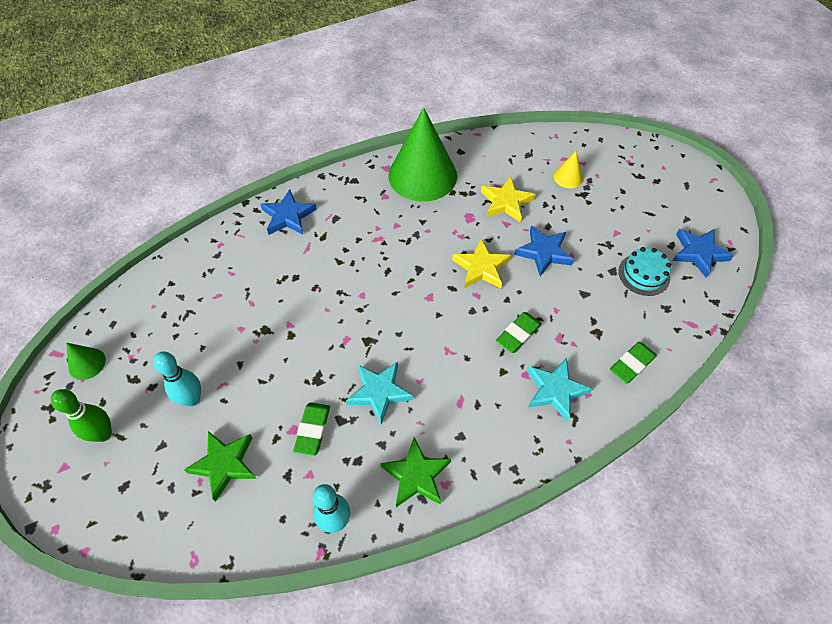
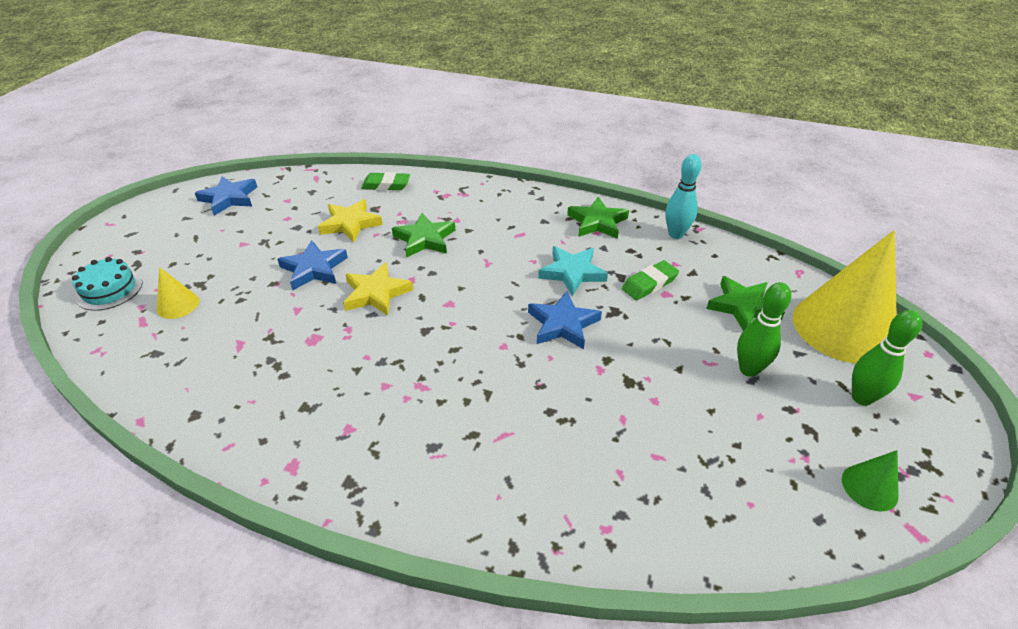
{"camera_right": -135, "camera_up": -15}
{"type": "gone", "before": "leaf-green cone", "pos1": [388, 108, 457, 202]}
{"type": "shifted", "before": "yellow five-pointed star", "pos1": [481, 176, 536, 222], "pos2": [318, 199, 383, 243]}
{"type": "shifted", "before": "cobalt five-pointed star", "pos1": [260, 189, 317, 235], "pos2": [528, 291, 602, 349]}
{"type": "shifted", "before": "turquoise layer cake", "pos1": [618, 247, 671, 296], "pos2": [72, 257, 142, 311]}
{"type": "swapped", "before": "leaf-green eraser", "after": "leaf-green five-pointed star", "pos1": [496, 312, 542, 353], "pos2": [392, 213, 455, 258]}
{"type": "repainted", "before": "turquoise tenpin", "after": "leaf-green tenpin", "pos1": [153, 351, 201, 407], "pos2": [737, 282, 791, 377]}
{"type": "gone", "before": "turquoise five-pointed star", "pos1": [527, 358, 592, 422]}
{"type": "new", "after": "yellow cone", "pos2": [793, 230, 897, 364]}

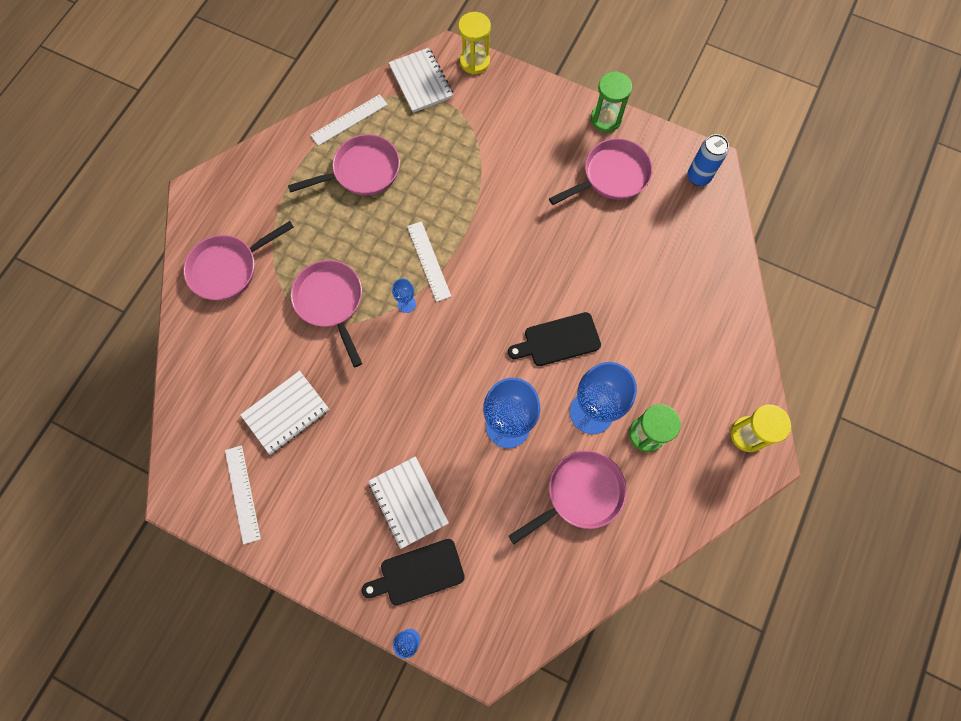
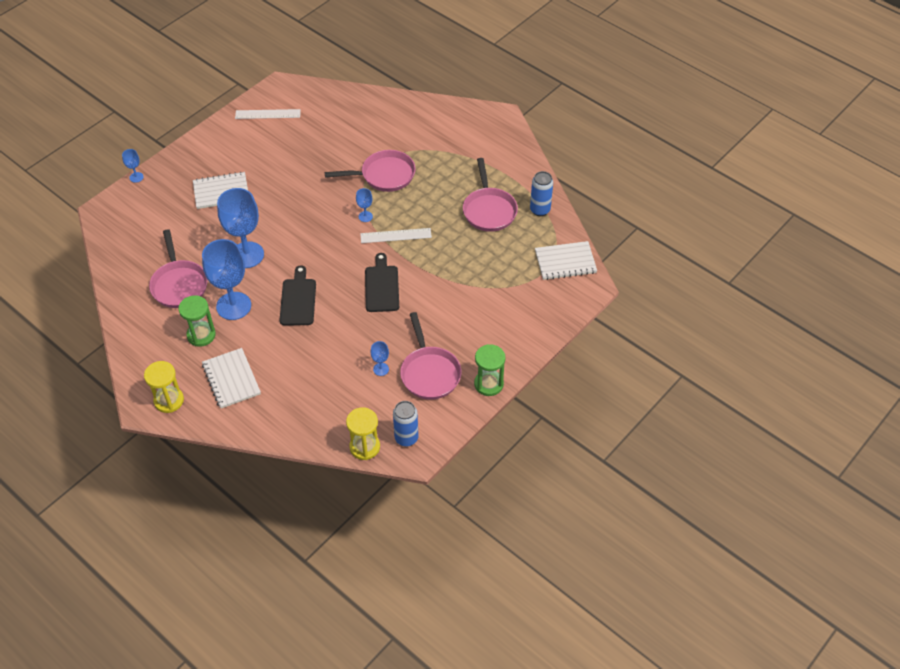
{"camera_right": 105, "camera_up": -20}
{"type": "shifted", "before": "yellow sand timer", "pos1": [458, 12, 491, 74], "pos2": [346, 407, 380, 460]}
{"type": "swapped", "before": "snow-white ruler", "after": "cobalt soda can", "pos1": [310, 94, 388, 146], "pos2": [530, 171, 553, 216]}
{"type": "gone", "before": "rosy frying pan", "pos1": [184, 221, 294, 301]}
{"type": "shifted", "before": "snow-white notepad", "pos1": [240, 371, 329, 455], "pos2": [202, 348, 261, 408]}
{"type": "shifted", "before": "black bread board", "pos1": [362, 539, 465, 605], "pos2": [365, 253, 399, 312]}
{"type": "new", "after": "cobalt chalice", "pos2": [371, 341, 389, 376]}

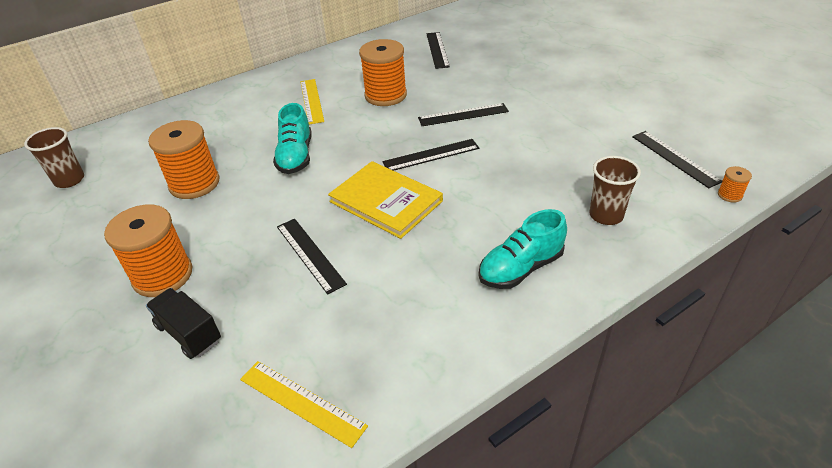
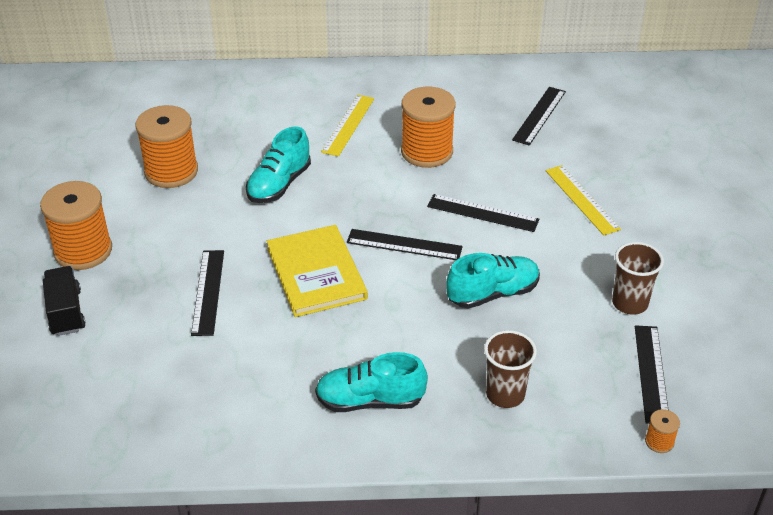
{"camera_right": 30, "camera_up": 0}
{"type": "shifted", "before": "russet cup", "pos1": [24, 127, 84, 188], "pos2": [612, 242, 664, 315]}
{"type": "shifted", "before": "yellow ruler", "pos1": [240, 361, 368, 448], "pos2": [546, 165, 621, 236]}
{"type": "new", "after": "turquoise sneaker", "pos2": [446, 253, 540, 309]}

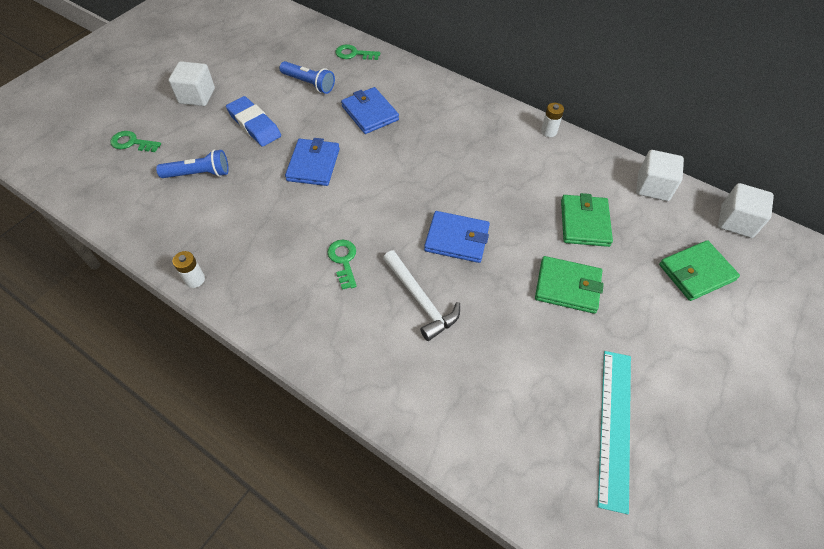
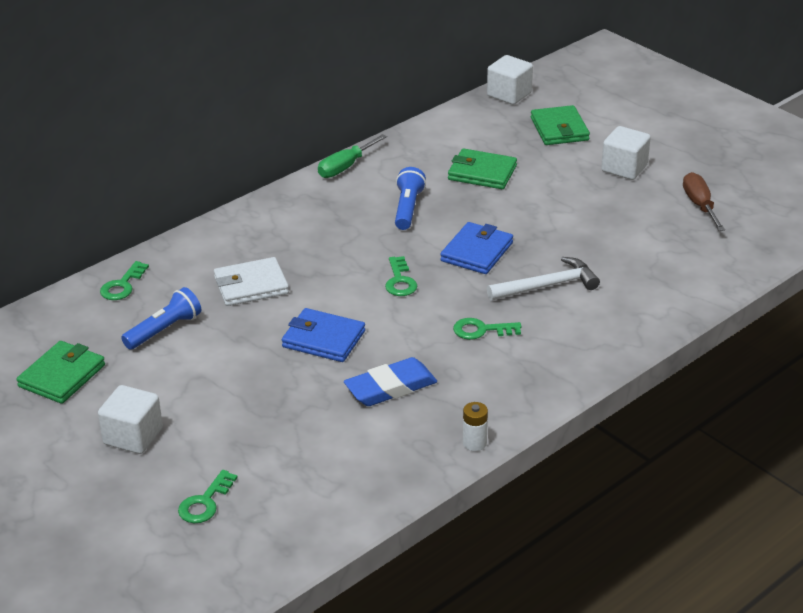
{"camera_right": -75, "camera_up": -20}
{"type": "repainted", "before": "cobalt billfold", "after": "snow-white billfold", "pos1": [341, 87, 399, 134], "pos2": [214, 257, 289, 306]}
{"type": "shifted", "before": "cobalt eraser", "pos1": [226, 96, 281, 147], "pos2": [344, 357, 437, 406]}
{"type": "swapped", "before": "snow-white AA battery", "after": "leaf-green hand screwdriver", "pos1": [541, 103, 564, 137], "pos2": [318, 134, 387, 178]}
{"type": "shifted", "before": "cobalt flashlight", "pos1": [156, 150, 229, 178], "pos2": [395, 167, 426, 230]}
{"type": "shifted", "before": "snow-white cube", "pos1": [636, 150, 684, 201], "pos2": [601, 126, 651, 180]}
{"type": "shifted", "before": "leaf-green billfold", "pos1": [535, 256, 604, 314], "pos2": [16, 341, 105, 404]}
{"type": "swapped", "before": "turquoise ruler", "after": "russet hand screwdriver", "pos1": [598, 351, 631, 514], "pos2": [683, 172, 725, 231]}
{"type": "new", "after": "leaf-green latchkey", "pos2": [385, 256, 417, 296]}

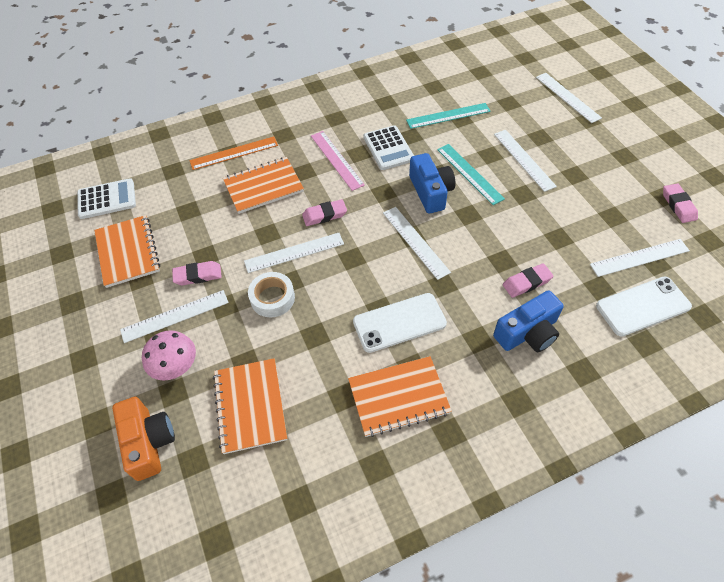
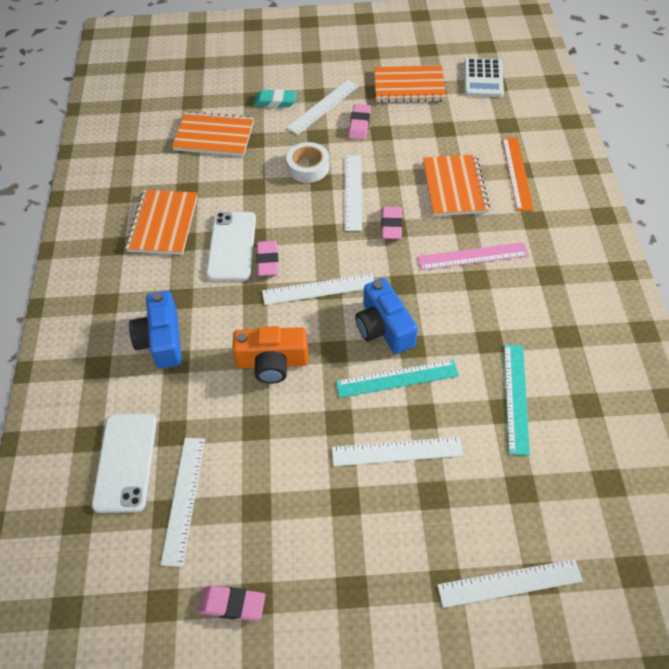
{"camera_right": 110, "camera_up": 0}
{"type": "gone", "before": "snow-white pocket calculator", "pos1": [363, 125, 414, 170]}
{"type": "rotated", "before": "cobalt compact camera", "pos1": [409, 153, 456, 214], "pos2": [355, 278, 418, 354], "turn": 60}
{"type": "shifted", "before": "rosy eraser", "pos1": [503, 263, 554, 298], "pos2": [256, 241, 278, 276]}
{"type": "rotated", "before": "snow-white ruler", "pos1": [120, 290, 229, 343], "pos2": [286, 80, 359, 135], "turn": 45}
{"type": "swapped", "before": "rosy toadstool", "after": "turquoise eraser", "pos1": [142, 330, 196, 380], "pos2": [254, 89, 297, 107]}
{"type": "shifted", "before": "bright orange compact camera", "pos1": [112, 397, 175, 481], "pos2": [232, 326, 308, 384]}

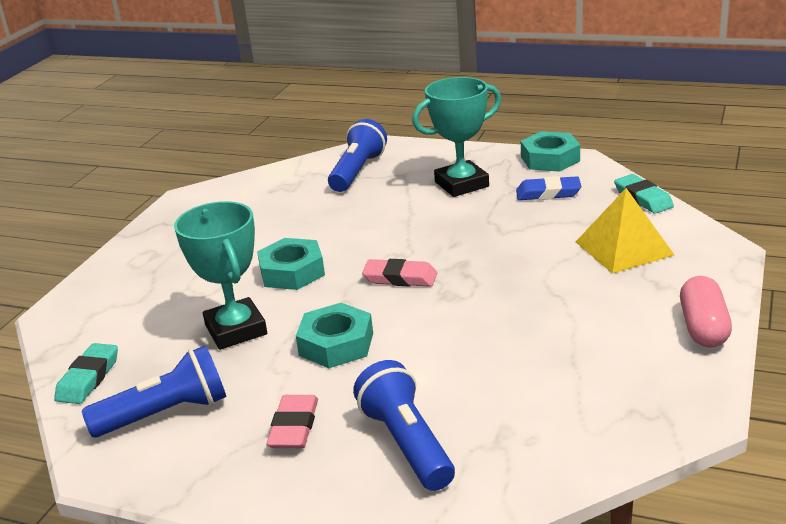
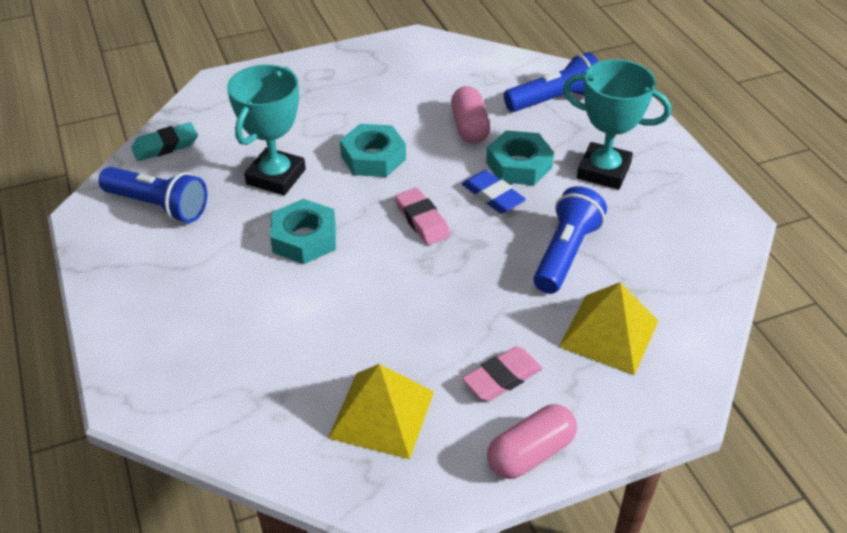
{"camera_right": 45, "camera_up": 15}
{"type": "shifted", "before": "turquoise nut", "pos1": [521, 131, 580, 172], "pos2": [486, 131, 554, 185]}
{"type": "gone", "before": "turquoise eraser", "pos1": [614, 174, 674, 214]}
{"type": "shifted", "before": "cobalt eraser", "pos1": [516, 176, 582, 200], "pos2": [462, 170, 526, 214]}
{"type": "shifted", "before": "cobalt flashlight", "pos1": [353, 360, 455, 491], "pos2": [533, 186, 607, 294]}
{"type": "shifted", "before": "rosy eraser", "pos1": [267, 395, 318, 448], "pos2": [462, 346, 543, 401]}
{"type": "new", "after": "rosy pill", "pos2": [451, 86, 490, 144]}
{"type": "new", "after": "yellow solid pyramid", "pos2": [328, 364, 434, 459]}

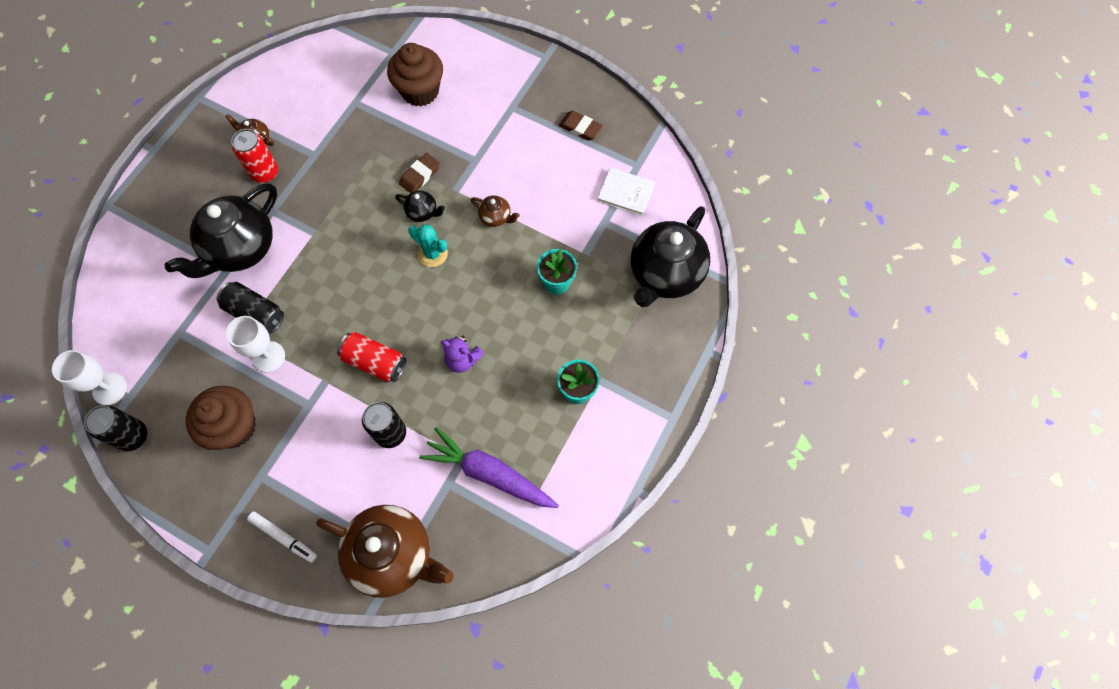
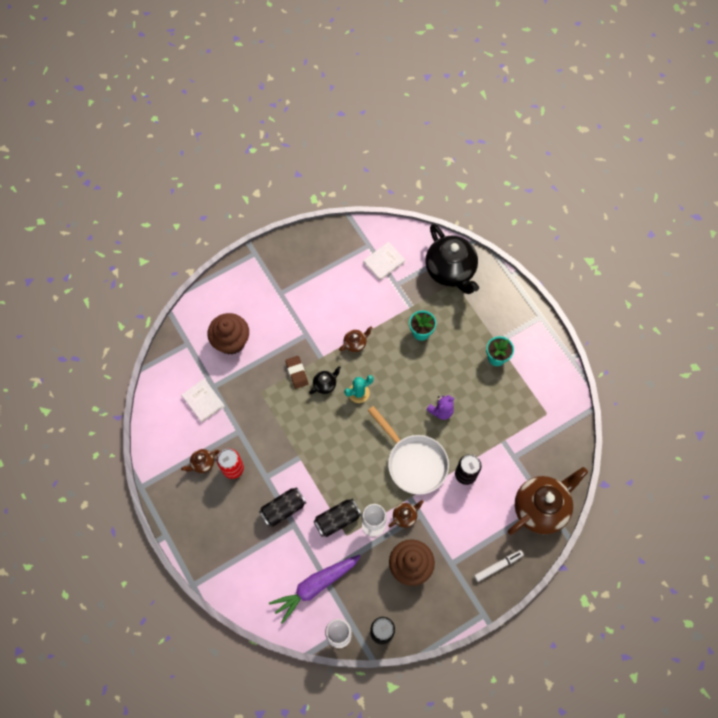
{"camera_right": -60, "camera_up": 0}
{"type": "gone", "before": "russet eraser", "pos1": [559, 111, 603, 141]}
{"type": "swapped", "before": "black teapot", "after": "black soda can", "pos1": [165, 183, 277, 278], "pos2": [259, 487, 306, 527]}
{"type": "swapped", "before": "crimson soda can", "after": "snow-white frying pan", "pos1": [337, 332, 406, 382], "pos2": [368, 406, 449, 495]}
{"type": "shifted", "before": "violet root vegetable", "pos1": [419, 427, 559, 508], "pos2": [269, 555, 361, 624]}
{"type": "new", "after": "snow-white book", "pos2": [181, 379, 225, 423]}
{"type": "new", "after": "russet teapot", "pos2": [388, 500, 424, 528]}

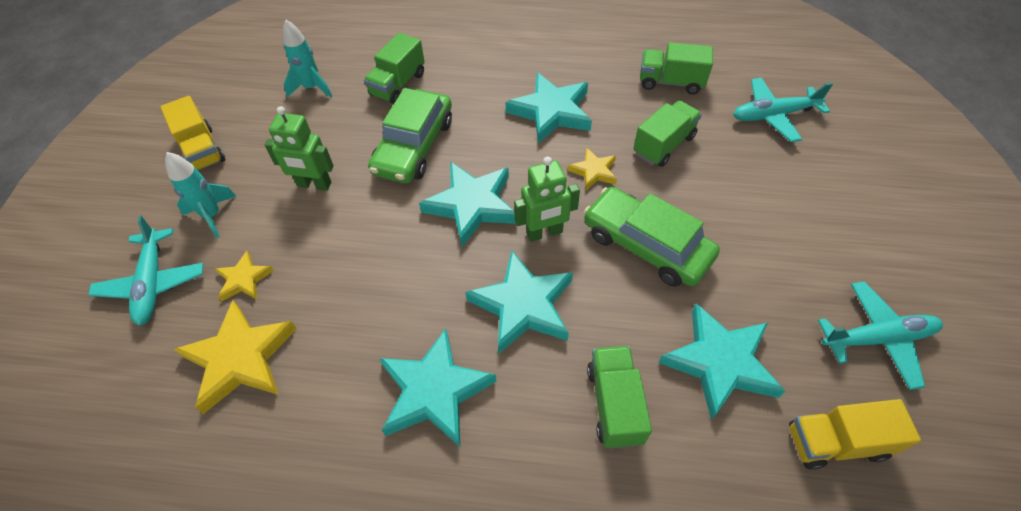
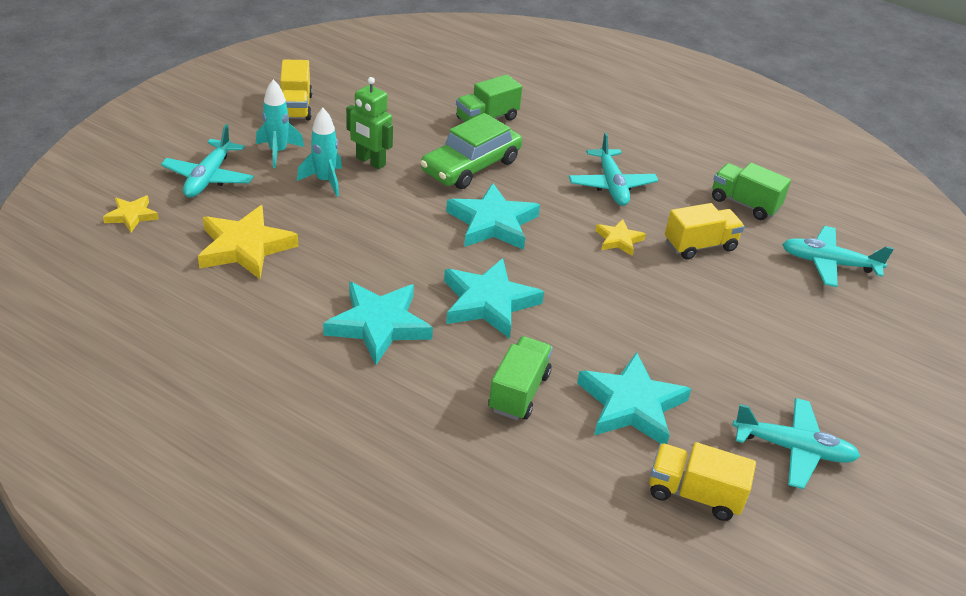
{"camera_right": 20, "camera_up": -15}
{"type": "shifted", "before": "turquoise toy rocket", "pos1": [283, 20, 332, 98], "pos2": [297, 108, 342, 197]}
{"type": "swapped", "before": "turquoise five-pointed star", "after": "turquoise toy plane", "pos1": [505, 72, 592, 144], "pos2": [569, 132, 658, 206]}
{"type": "repainted", "before": "leaf-green lorry", "after": "yellow lorry", "pos1": [633, 100, 702, 167], "pos2": [665, 203, 745, 260]}
{"type": "gone", "before": "leaf-green robot figure", "pos1": [514, 157, 580, 242]}
{"type": "gone", "before": "leaf-green car", "pos1": [584, 187, 720, 287]}
{"type": "shifted", "before": "yellow five-pointed star", "pos1": [215, 251, 274, 301], "pos2": [103, 196, 159, 232]}

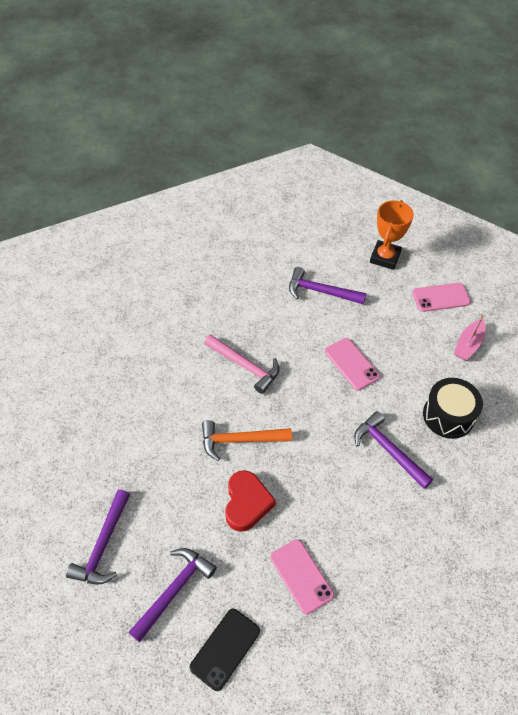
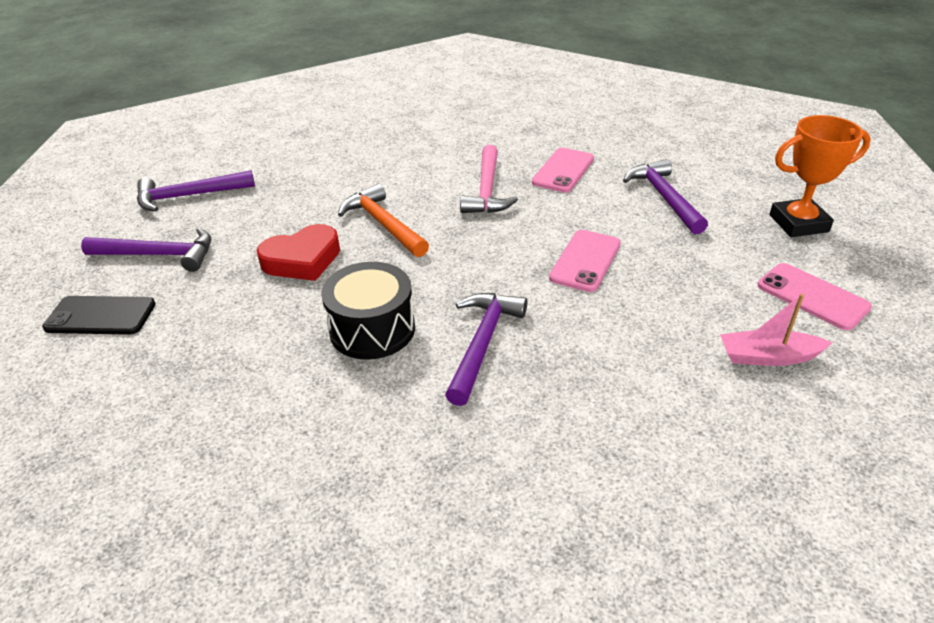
{"camera_right": 60, "camera_up": -15}
{"type": "shifted", "before": "black drum", "pos1": [423, 378, 483, 439], "pos2": [321, 262, 415, 360]}
{"type": "shifted", "before": "rosy smartphone", "pos1": [270, 539, 334, 614], "pos2": [532, 148, 594, 193]}

